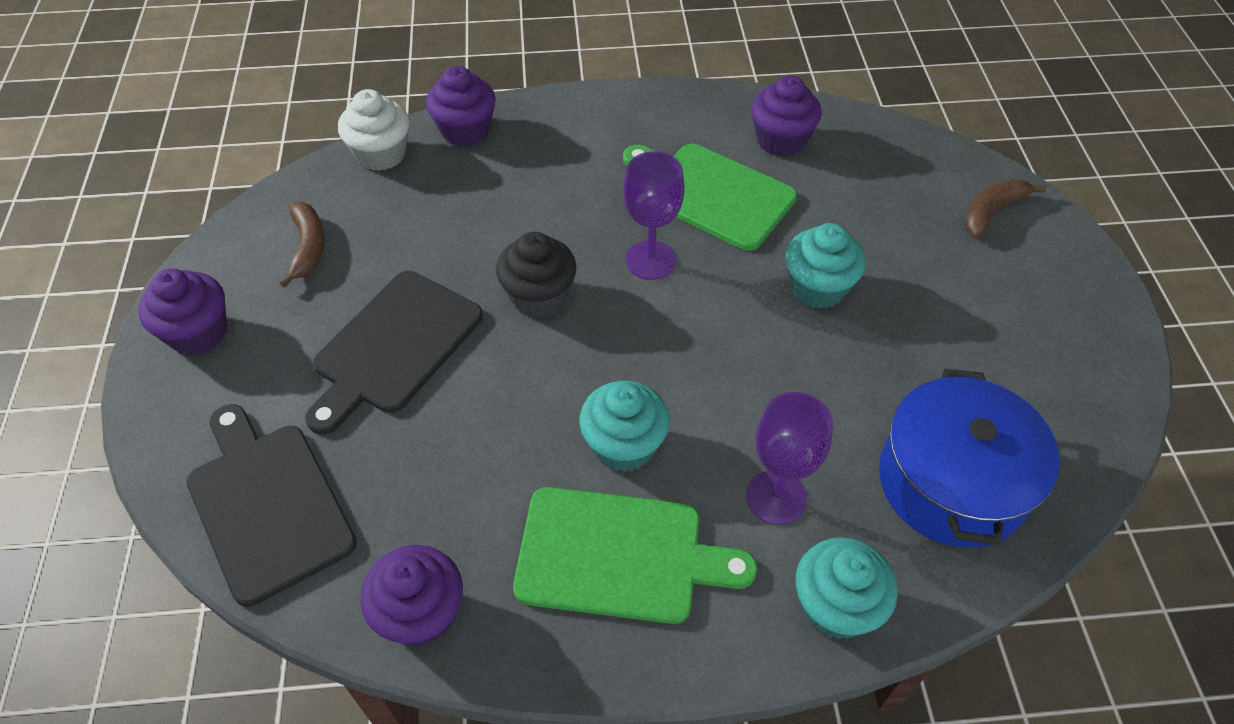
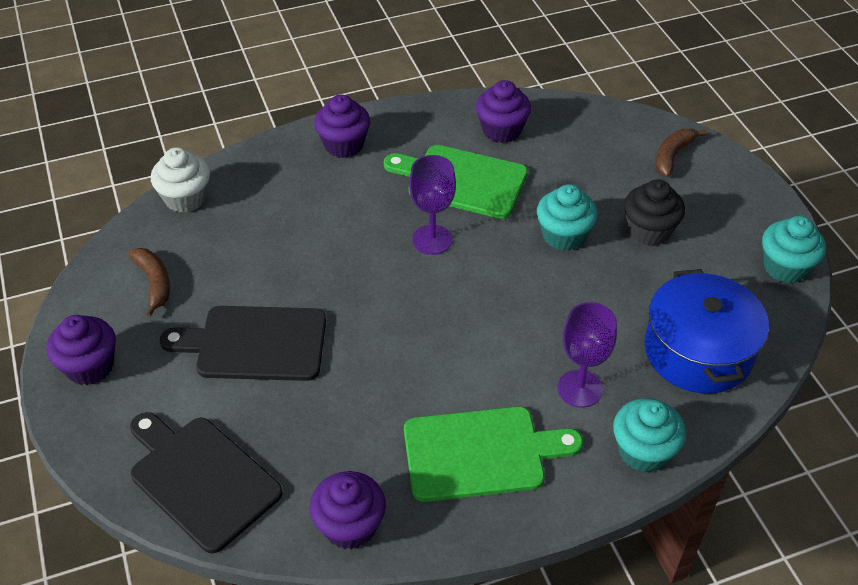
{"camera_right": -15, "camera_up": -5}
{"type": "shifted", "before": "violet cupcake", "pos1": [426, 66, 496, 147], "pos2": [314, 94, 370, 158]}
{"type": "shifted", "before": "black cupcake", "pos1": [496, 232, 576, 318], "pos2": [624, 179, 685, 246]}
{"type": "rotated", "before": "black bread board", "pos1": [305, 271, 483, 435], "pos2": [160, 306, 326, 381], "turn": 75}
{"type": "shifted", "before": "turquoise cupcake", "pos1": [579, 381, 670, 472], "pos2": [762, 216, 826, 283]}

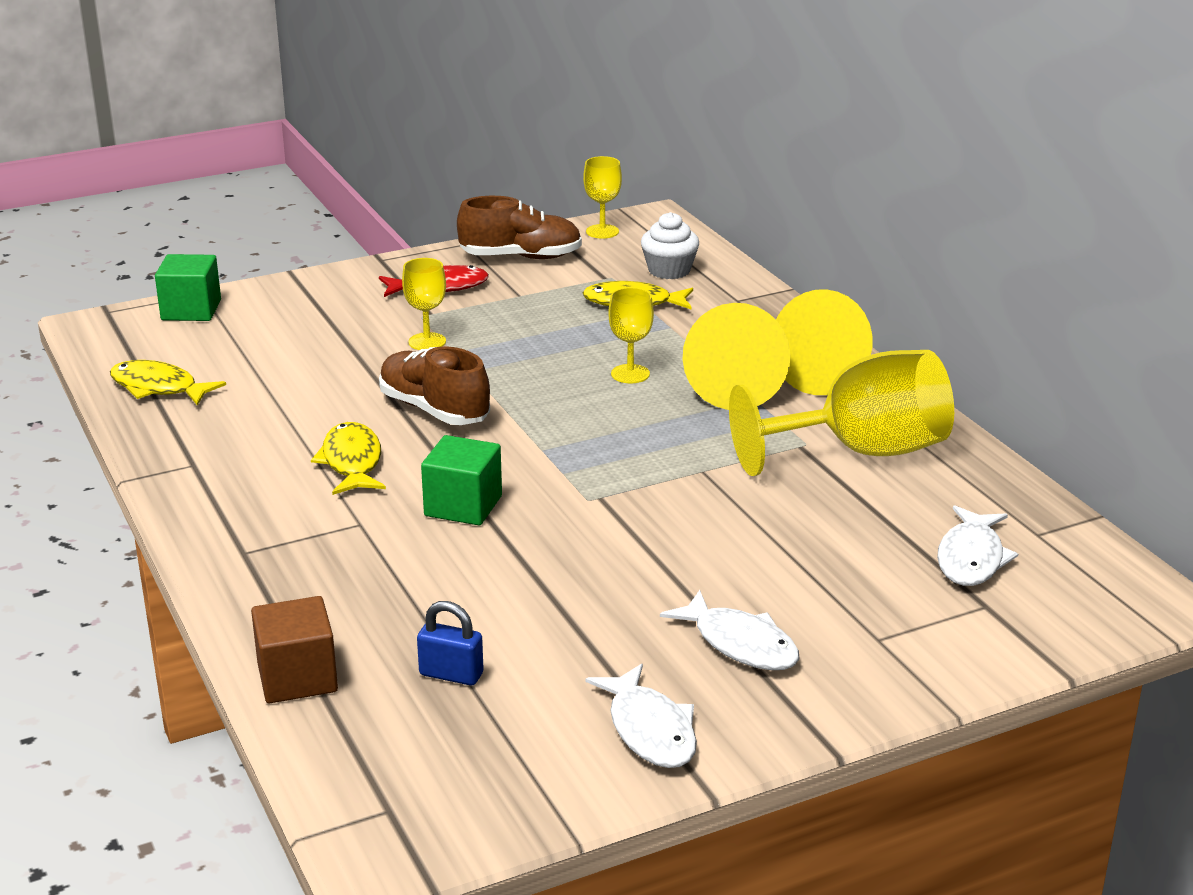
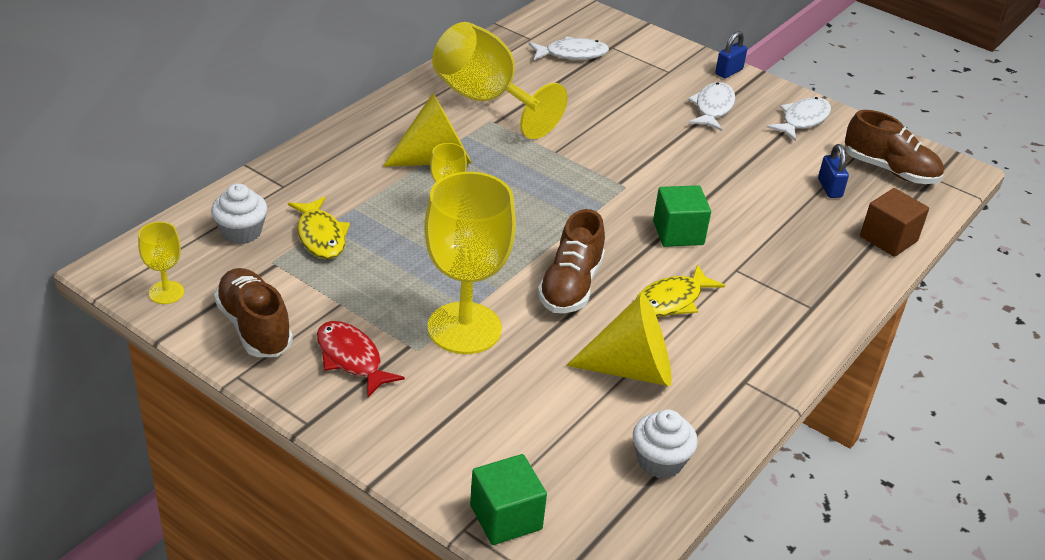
{"camera_right": -120, "camera_up": 10}
{"type": "scaled", "before": "yellow chalice", "pos1": [402, 258, 446, 350], "pos2": [424, 172, 516, 354], "scale": 2.14}
{"type": "shifted", "before": "yellow cone", "pos1": [776, 289, 872, 395], "pos2": [566, 293, 672, 386]}
{"type": "swapped", "before": "yellow toy fish", "after": "snow-white cupcake", "pos1": [110, 360, 226, 406], "pos2": [633, 409, 698, 479]}
{"type": "new", "after": "cobalt lock", "pos2": [715, 31, 747, 78]}
{"type": "new", "after": "russet sneaker", "pos2": [845, 110, 944, 184]}

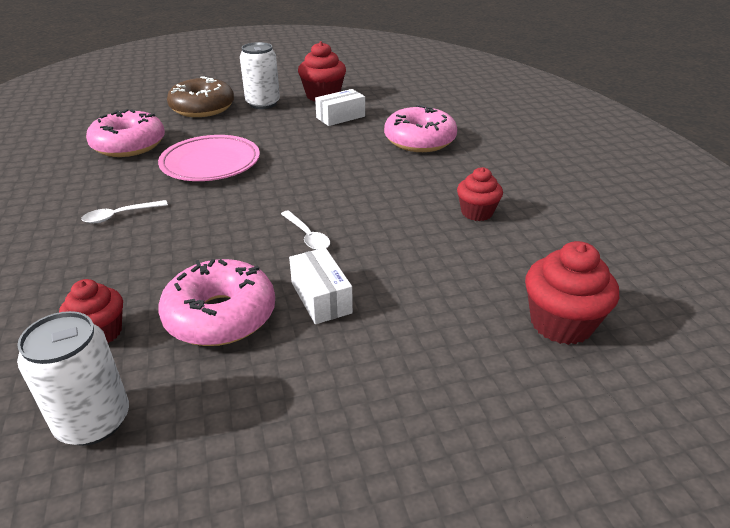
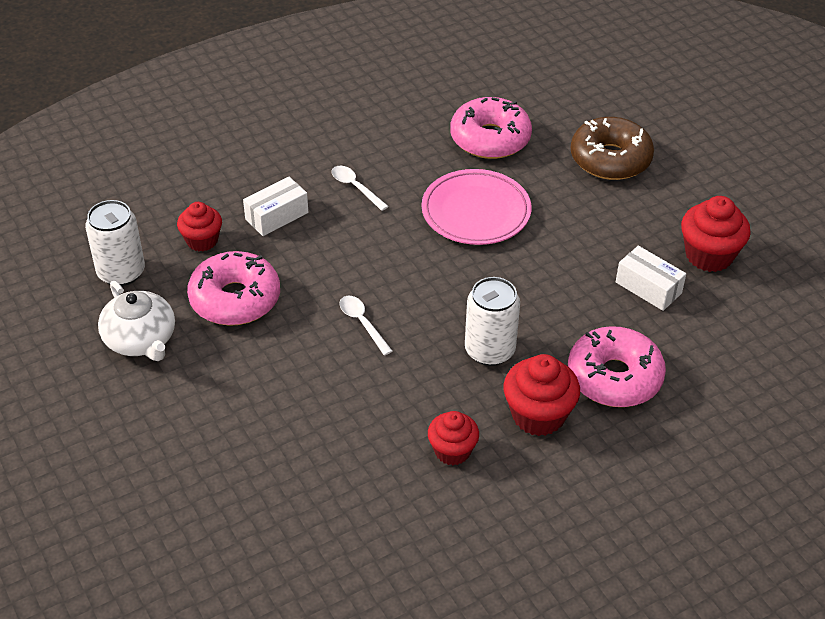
{"camera_right": 75, "camera_up": 10}
{"type": "shifted", "before": "snow-white soda can", "pos1": [240, 42, 280, 109], "pos2": [465, 277, 520, 366]}
{"type": "rotated", "before": "snow-white tablespoon", "pos1": [281, 210, 330, 250], "pos2": [339, 296, 392, 356], "turn": 105}
{"type": "shifted", "before": "crimson cupcake", "pos1": [525, 241, 619, 345], "pos2": [503, 354, 580, 436]}
{"type": "shifted", "before": "snow-white package", "pos1": [289, 248, 353, 324], "pos2": [243, 177, 308, 236]}
{"type": "new", "after": "snow-white teapot", "pos2": [98, 281, 175, 361]}

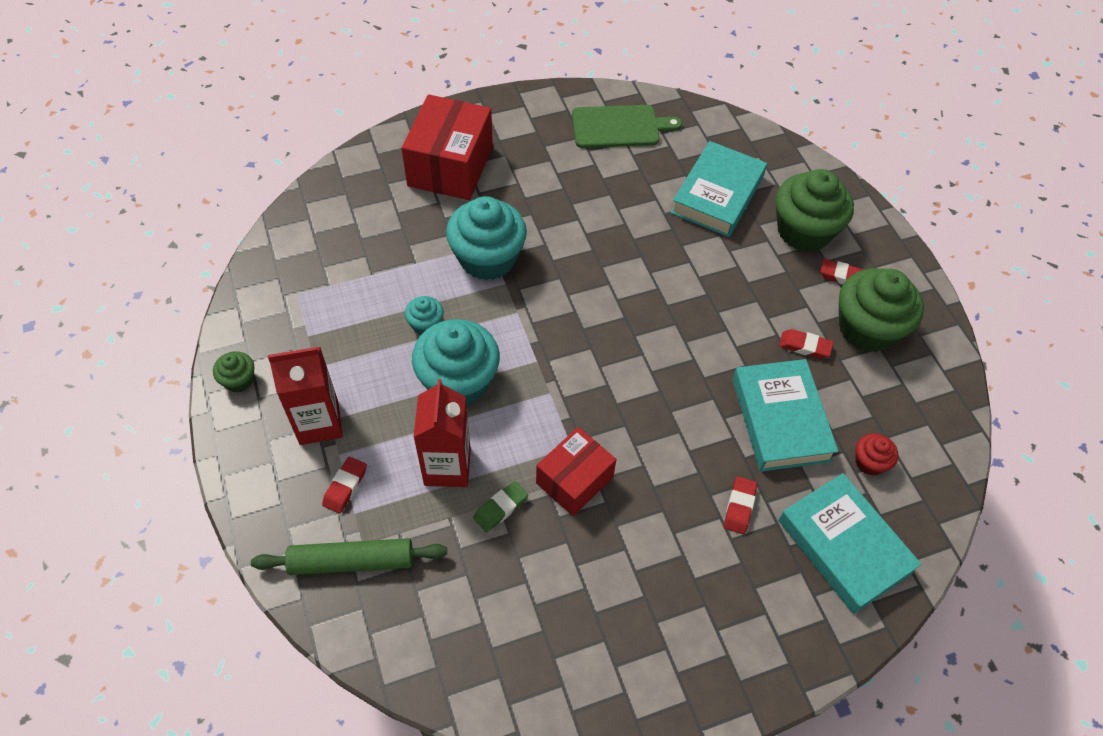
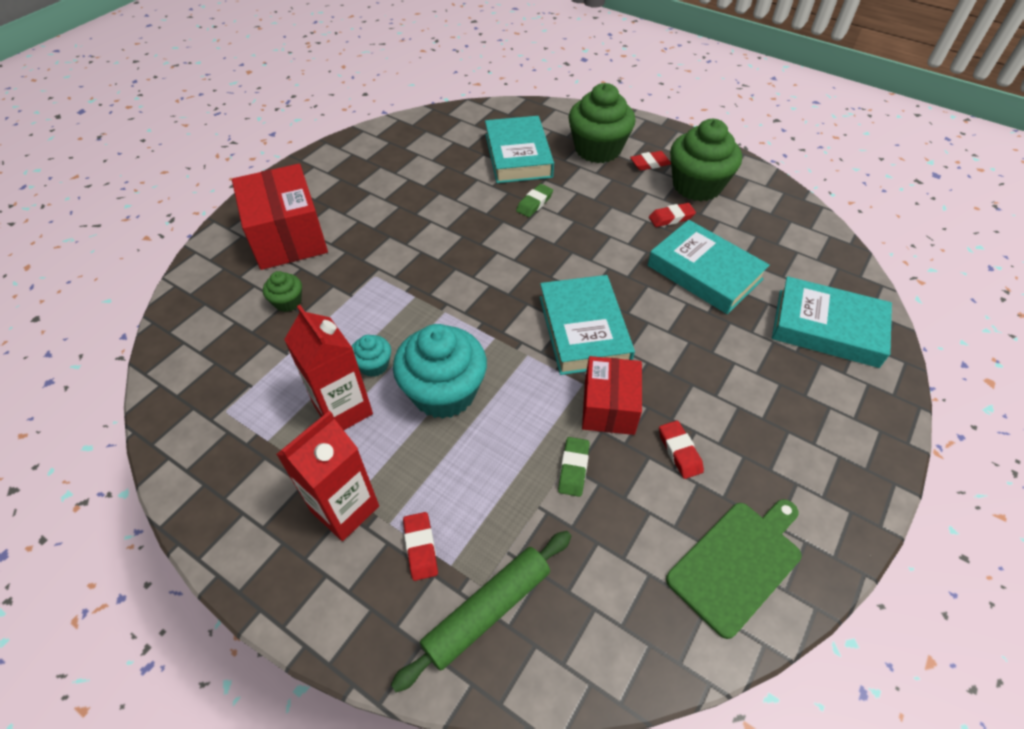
{"camera_right": -35, "camera_up": -5}
{"type": "shifted", "before": "leaf-green bread board", "pos1": [572, 105, 682, 148], "pos2": [666, 499, 802, 639]}
{"type": "gone", "before": "turquoise cupcake", "pos1": [446, 196, 527, 280]}
{"type": "shifted", "before": "leaf-green cupcake", "pos1": [213, 351, 254, 392], "pos2": [263, 271, 302, 312]}
{"type": "shifted", "before": "crimson milk carton", "pos1": [414, 379, 471, 487], "pos2": [284, 305, 373, 430]}
{"type": "gone", "before": "crimson cupcake", "pos1": [855, 433, 898, 476]}
{"type": "shifted", "before": "crimson eraser", "pos1": [724, 477, 757, 534], "pos2": [659, 421, 704, 479]}
{"type": "new", "after": "leaf-green eraser", "pos2": [516, 184, 553, 217]}
{"type": "new", "after": "turquoise book", "pos2": [539, 275, 635, 375]}

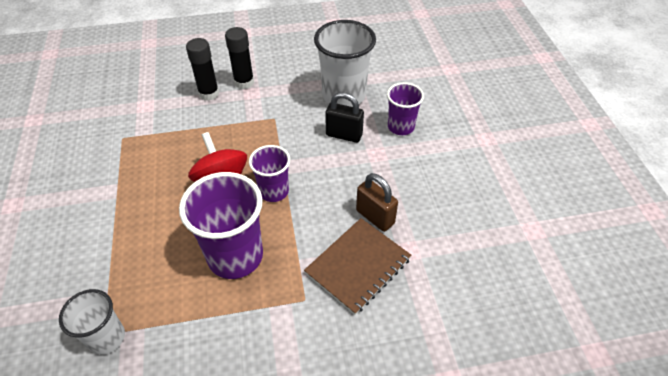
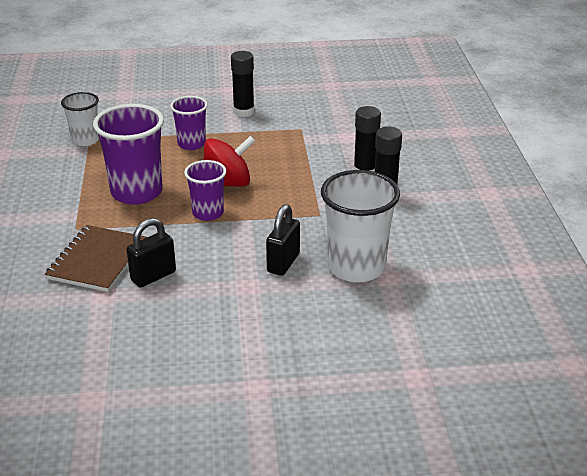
{"camera_right": 95, "camera_up": -15}
{"type": "shifted", "before": "violet cup", "pos1": [387, 82, 424, 135], "pos2": [170, 96, 208, 150]}
{"type": "repainted", "before": "russet lock", "after": "black lock", "pos1": [356, 173, 398, 232], "pos2": [127, 218, 176, 288]}
{"type": "rotated", "before": "russet notepad", "pos1": [304, 218, 412, 315], "pos2": [45, 225, 146, 292], "turn": 60}
{"type": "new", "after": "black glue", "pos2": [231, 51, 255, 117]}

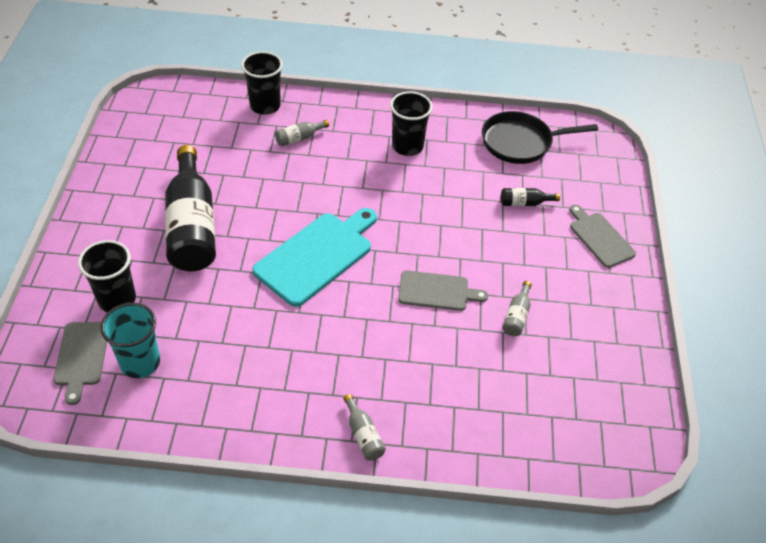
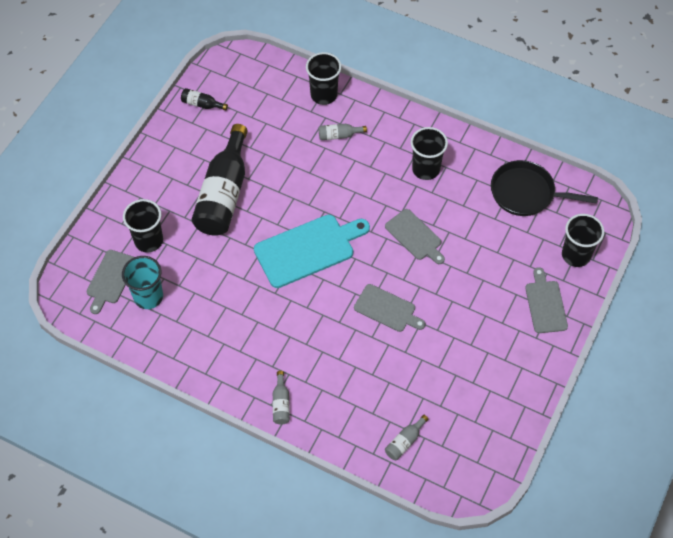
{"camera_right": 25, "camera_up": 10}
{"type": "shifted", "before": "black drink bottle", "pos1": [501, 188, 560, 206], "pos2": [181, 88, 228, 111]}
{"type": "shifted", "before": "ash-grey drink bottle", "pos1": [502, 281, 532, 336], "pos2": [385, 415, 429, 460]}
{"type": "new", "after": "ash-grey bread board", "pos2": [385, 209, 445, 264]}
{"type": "new", "after": "black cup", "pos2": [562, 214, 604, 267]}

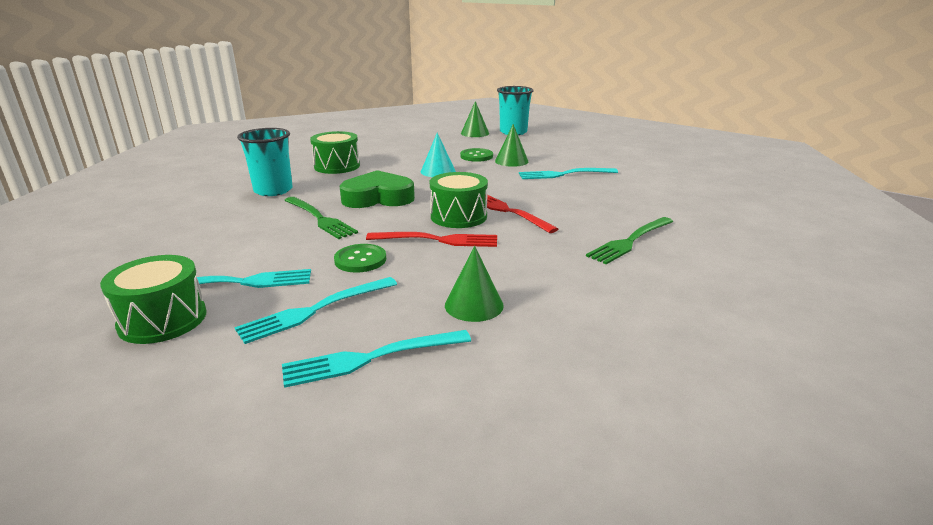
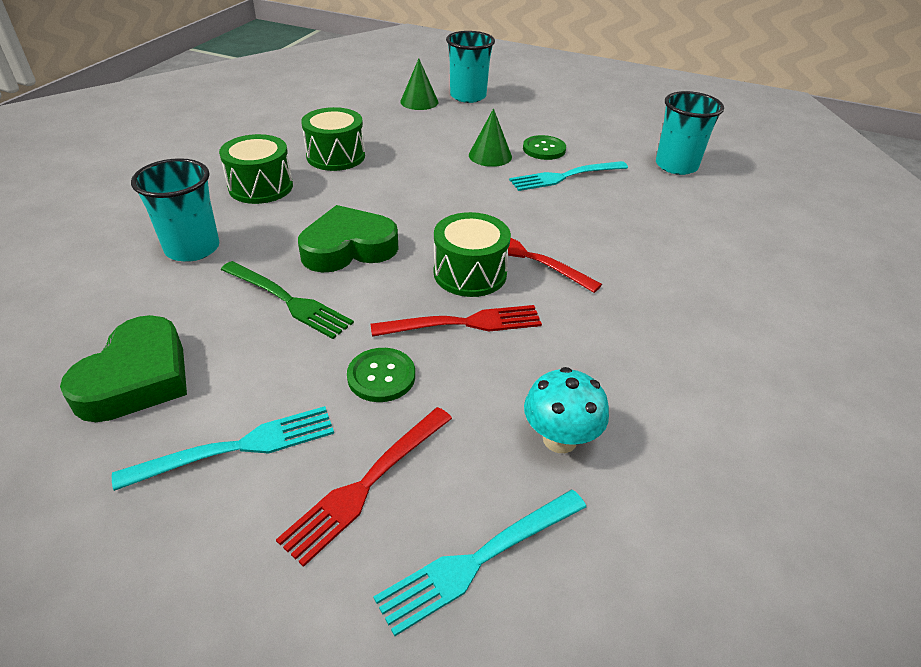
{"camera_right": -15, "camera_up": 15}
{"type": "gone", "before": "turquoise cone", "pos1": [421, 133, 456, 177]}
{"type": "shifted", "before": "leaf-green shirt button", "pos1": [460, 148, 493, 162], "pos2": [523, 135, 566, 160]}
{"type": "gone", "before": "leaf-green table fork", "pos1": [586, 217, 673, 264]}
{"type": "swapped", "before": "leaf-green cone", "after": "turquoise toadstool", "pos1": [445, 246, 504, 322], "pos2": [524, 367, 609, 453]}
{"type": "shifted", "before": "leaf-green drum", "pos1": [100, 255, 207, 344], "pos2": [301, 107, 365, 171]}
{"type": "repainted", "before": "turquoise table fork", "after": "crimson table fork", "pos1": [234, 277, 397, 344], "pos2": [276, 407, 452, 567]}
{"type": "new", "after": "turquoise cup", "pos2": [656, 91, 724, 175]}
{"type": "new", "after": "leaf-green love heart", "pos2": [60, 315, 187, 422]}

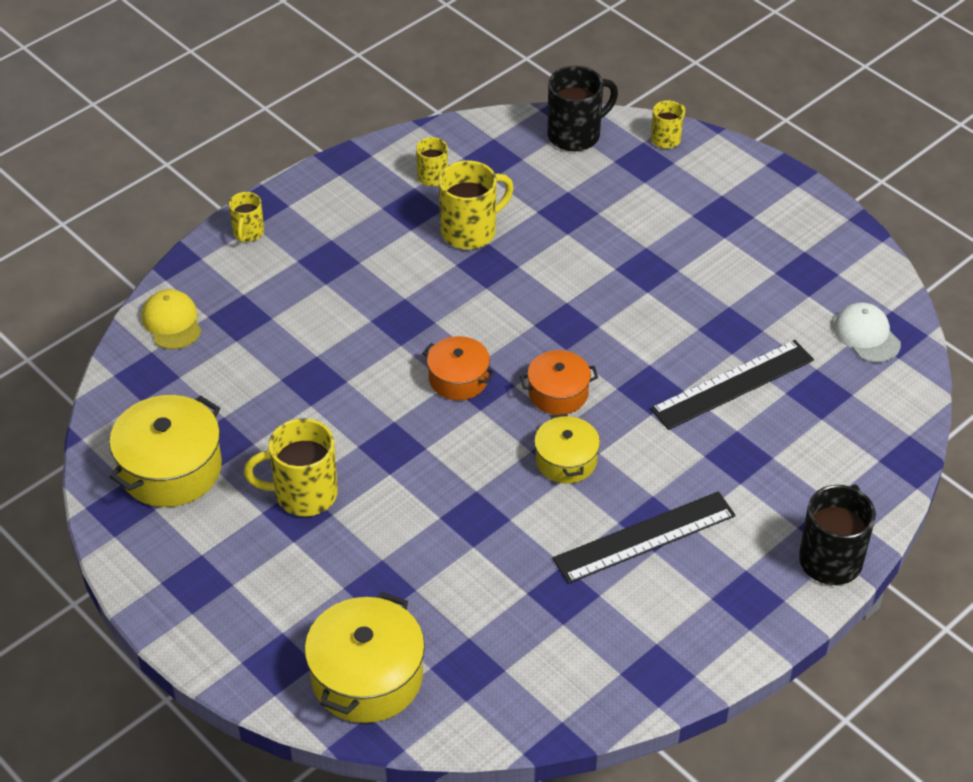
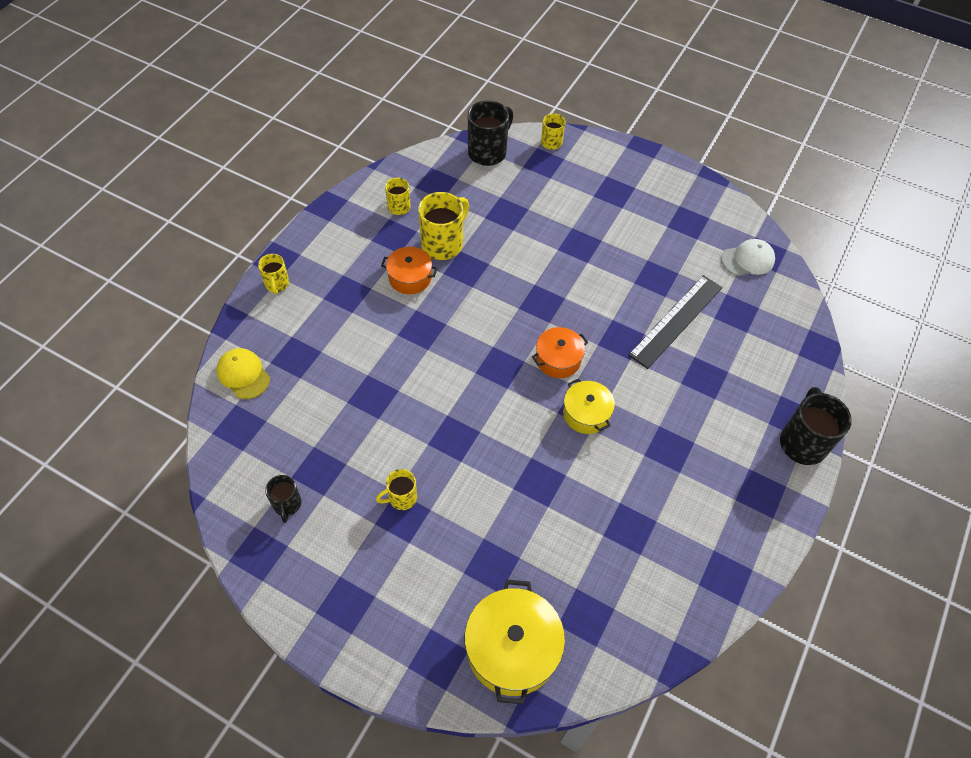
{"camera_right": -20, "camera_up": 10}
{"type": "rotated", "before": "snow-white peaked cap", "pos1": [833, 302, 901, 363], "pos2": [721, 239, 775, 276], "turn": 120}
{"type": "shifted", "before": "bright orange cooking pot", "pos1": [422, 336, 495, 400], "pos2": [381, 247, 438, 294]}
{"type": "swapped", "before": "yellow cooking pot", "after": "black tea mug", "pos1": [109, 395, 222, 507], "pos2": [265, 475, 301, 523]}
{"type": "scaled", "before": "yellow tea mug", "pos1": [244, 418, 338, 516], "pos2": [376, 469, 417, 510], "scale": 0.57}
{"type": "gone", "before": "black ruler", "pos1": [552, 491, 736, 584]}

